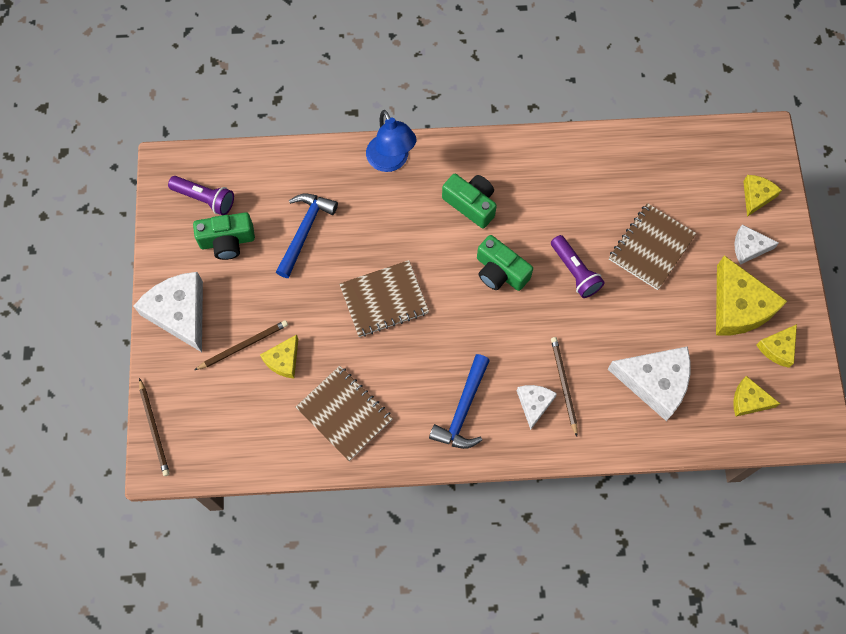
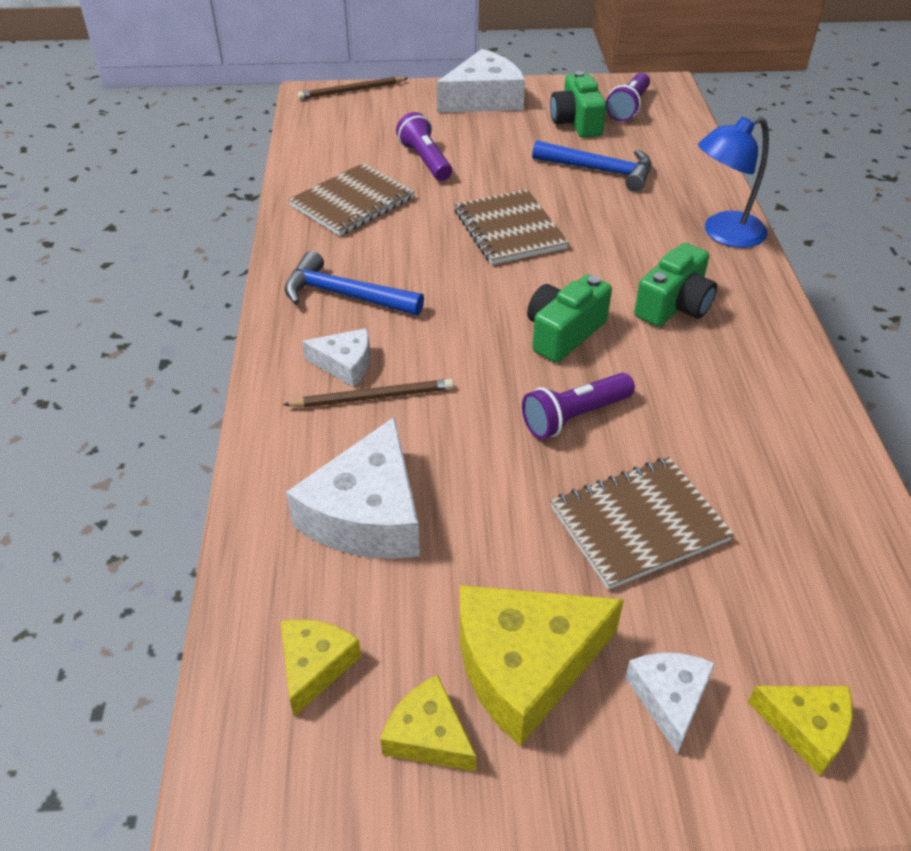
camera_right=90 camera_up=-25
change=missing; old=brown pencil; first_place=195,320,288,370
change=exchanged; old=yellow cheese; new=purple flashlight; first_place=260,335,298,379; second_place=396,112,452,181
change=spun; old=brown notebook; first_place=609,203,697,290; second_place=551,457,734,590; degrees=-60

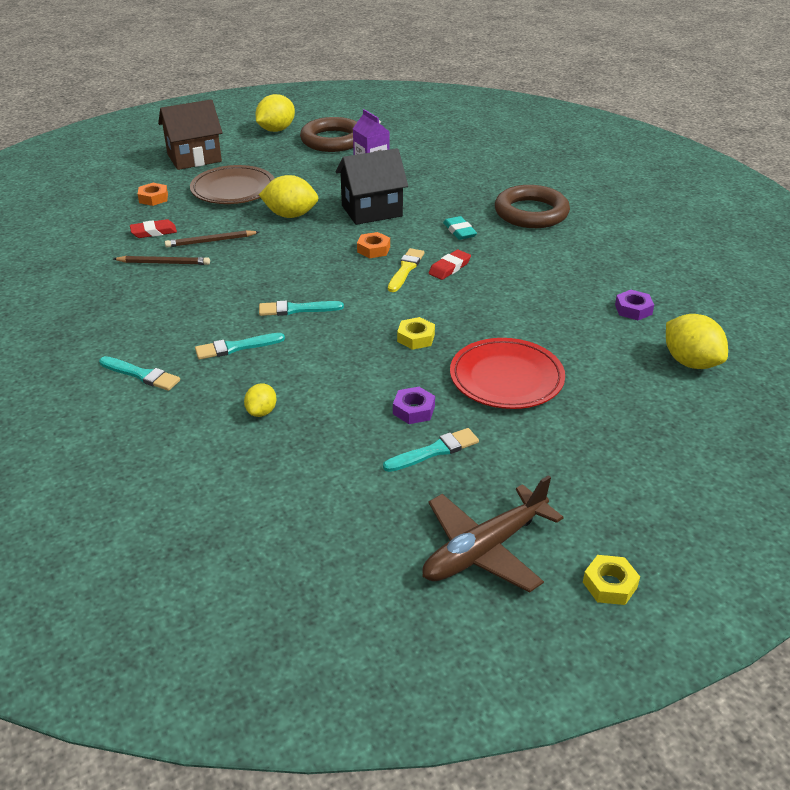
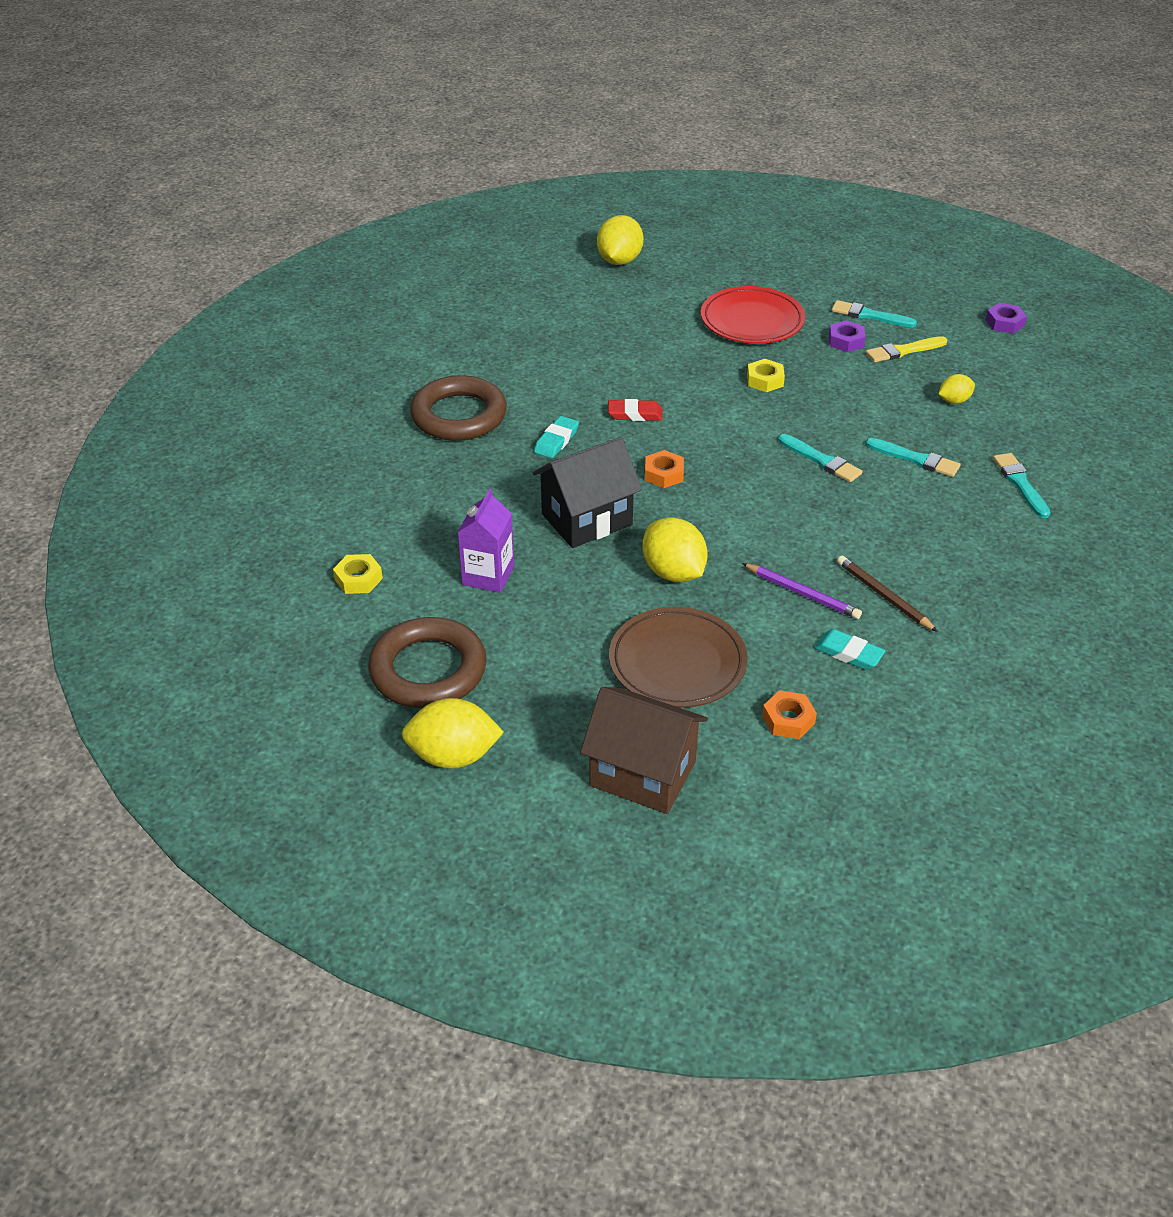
camera_right=-130 camera_up=5
change=missing; old=brown plane; first_place=422,475,564,592
change=relocated; old=yellow brush; first_place=388,248,424,292; second_place=866,336,947,362
change=relocated; old=yellow nut; first_place=583,555,640,605; second_place=333,554,383,594
change=relocated; old=purple nut; first_place=615,290,654,320; second_place=985,303,1027,333
change=colour; old=red eraser; new=turquoise eraser; first_place=130,219,177,238; second_place=814,629,885,670
change=colour; old=brown pencil; new=purple pencil; first_place=165,230,259,248; second_place=742,563,862,619
change=spun; old=black house; first_place=336,148,408,225; second_place=533,437,642,548; degrees=-60

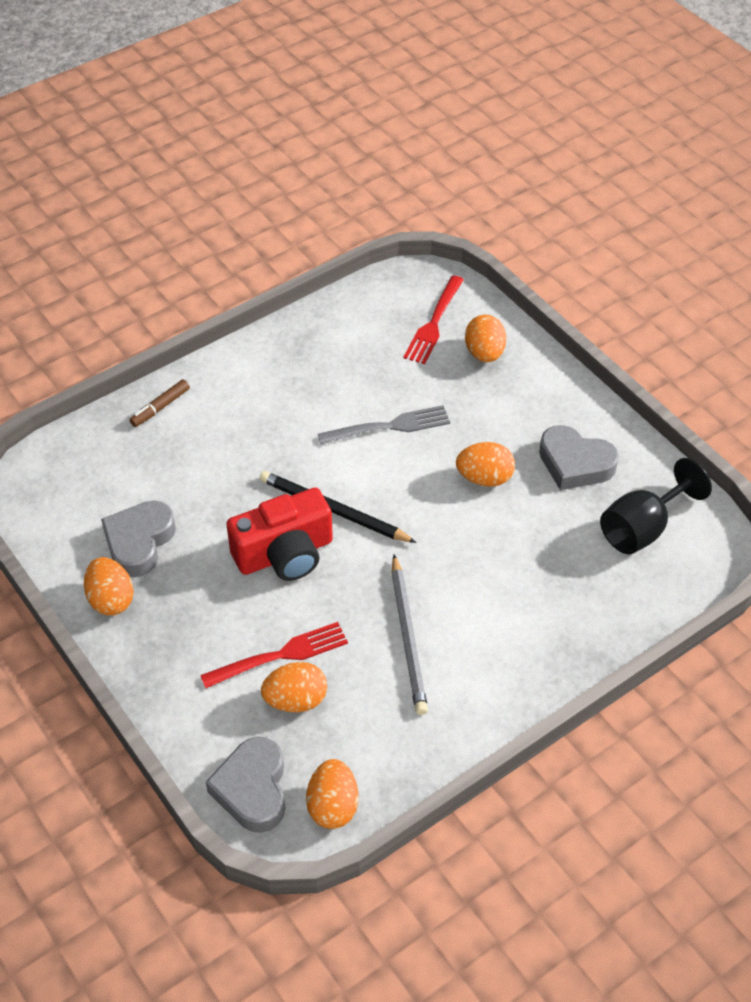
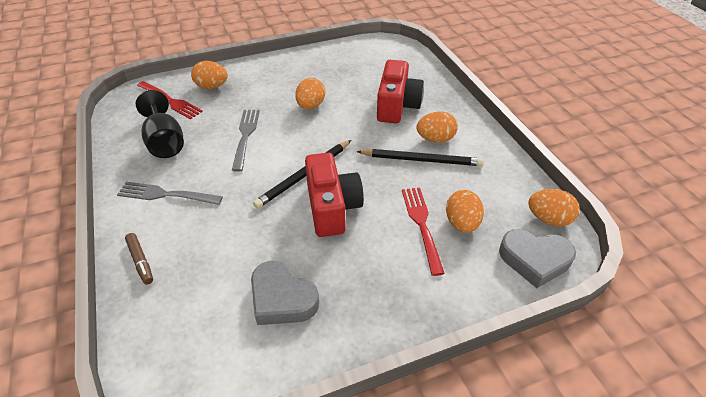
camera_right=-75 camera_up=-5
change=missing; old=grey heart; first_place=539,425,619,490
change=appeared; new=grey fork; second_place=117,182,223,205
change=appeared; new=red camera; second_place=377,60,424,123
change=relocated; old=orange egg; first_place=84,557,134,616; second_place=416,111,458,143
change=relocated; old=black goblet; first_place=600,458,712,554; second_place=136,90,184,158
change=colour; old=grey pencil; new=black pencil; first_place=391,554,428,715; second_place=356,149,484,166

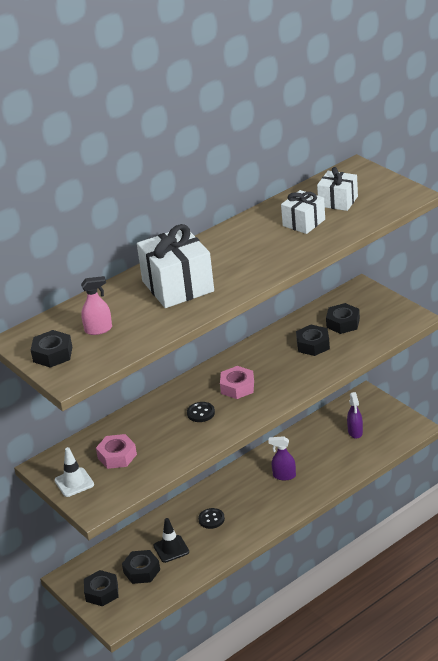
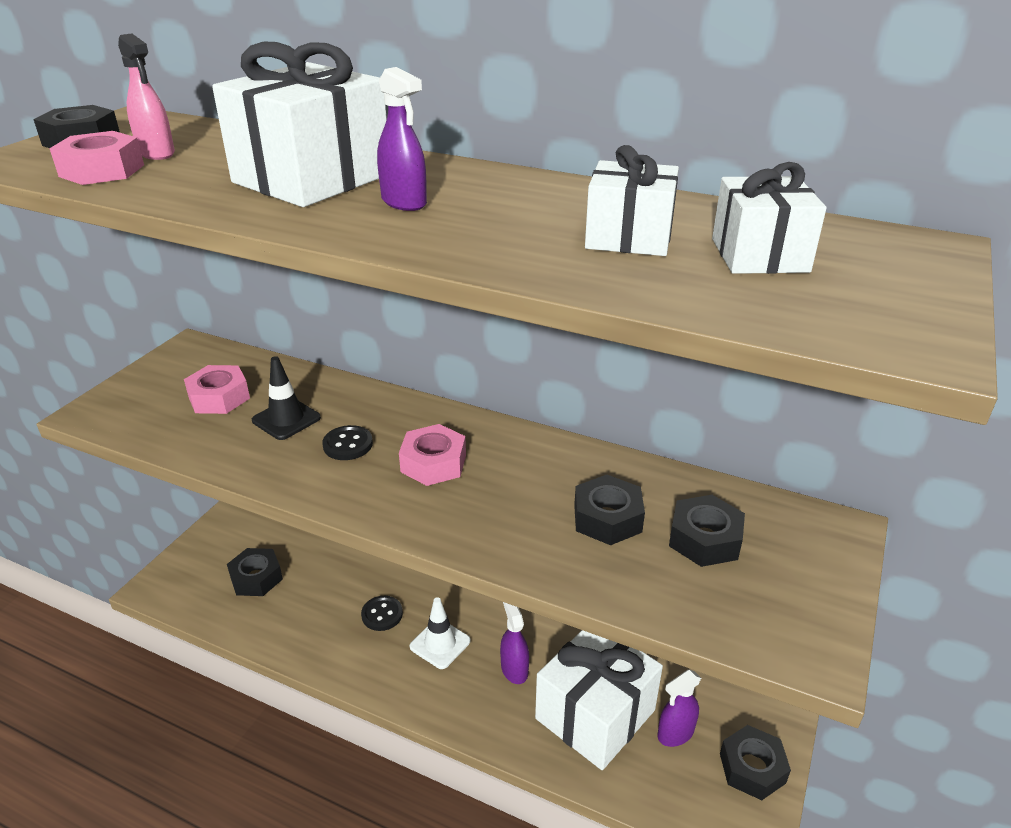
camera_right=60 camera_up=0
change=appeared; new=pink nut; second_place=49,131,144,185
change=appeared; new=purple spray bottle; second_place=377,67,427,211
change=appeared; new=white gift; second_place=535,630,663,770
change=relocated; old=white traffic cone; first_place=54,447,94,497; second_place=410,597,471,669
change=relocated; old=black nut; first_place=84,570,119,607; second_place=720,725,791,800
change=relocated; old=black traffic cone; first_place=153,518,189,563; second_place=252,356,321,440

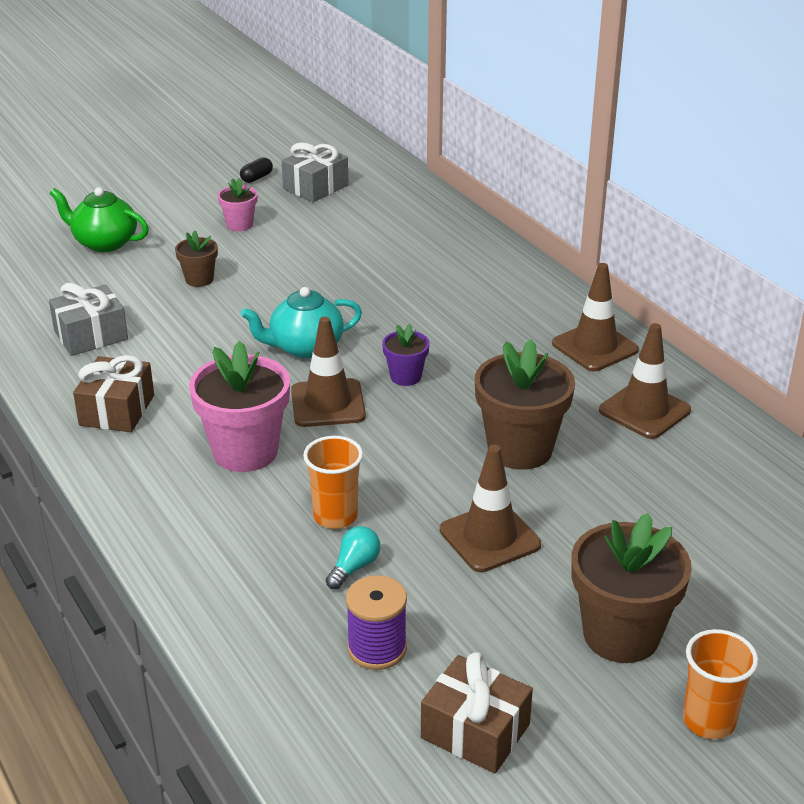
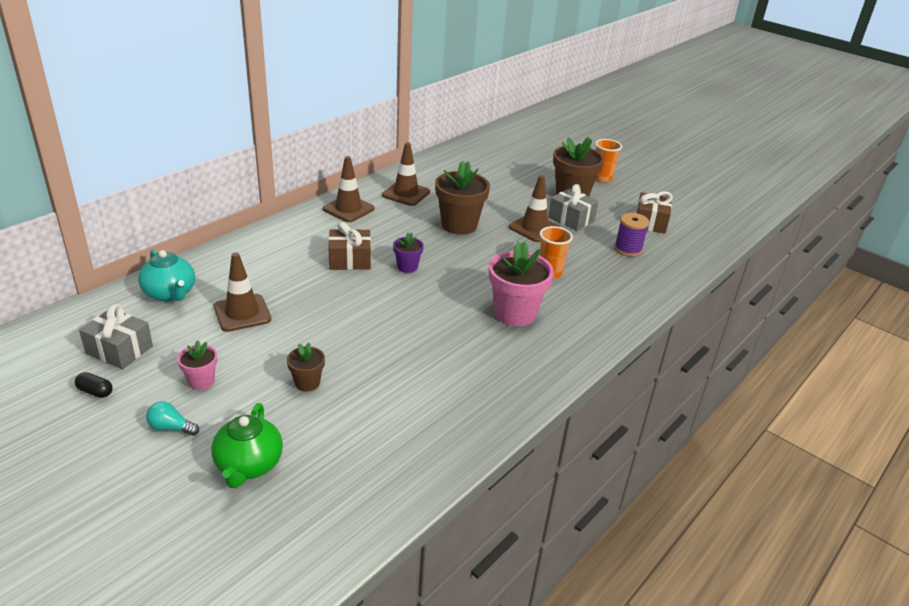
camera_right=-110 camera_up=0
change=relocated; old=grey gift; first_place=49,283,128,356; second_place=548,184,598,231
change=relocated; old=brown gift; first_place=73,355,154,432; second_place=328,222,371,270
change=relocated; old=turquoise teapot; first_place=241,287,362,358; second_place=138,250,195,302
change=relocated; old=brown traffic cone; first_place=291,317,366,427; second_place=214,252,271,332
change=relocated; old=turquoise light bulb; first_place=326,526,380,589; second_place=146,401,199,436

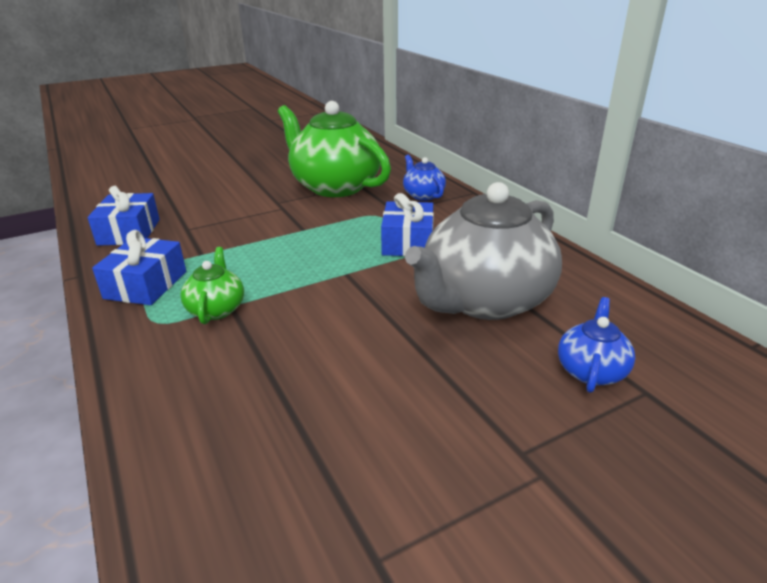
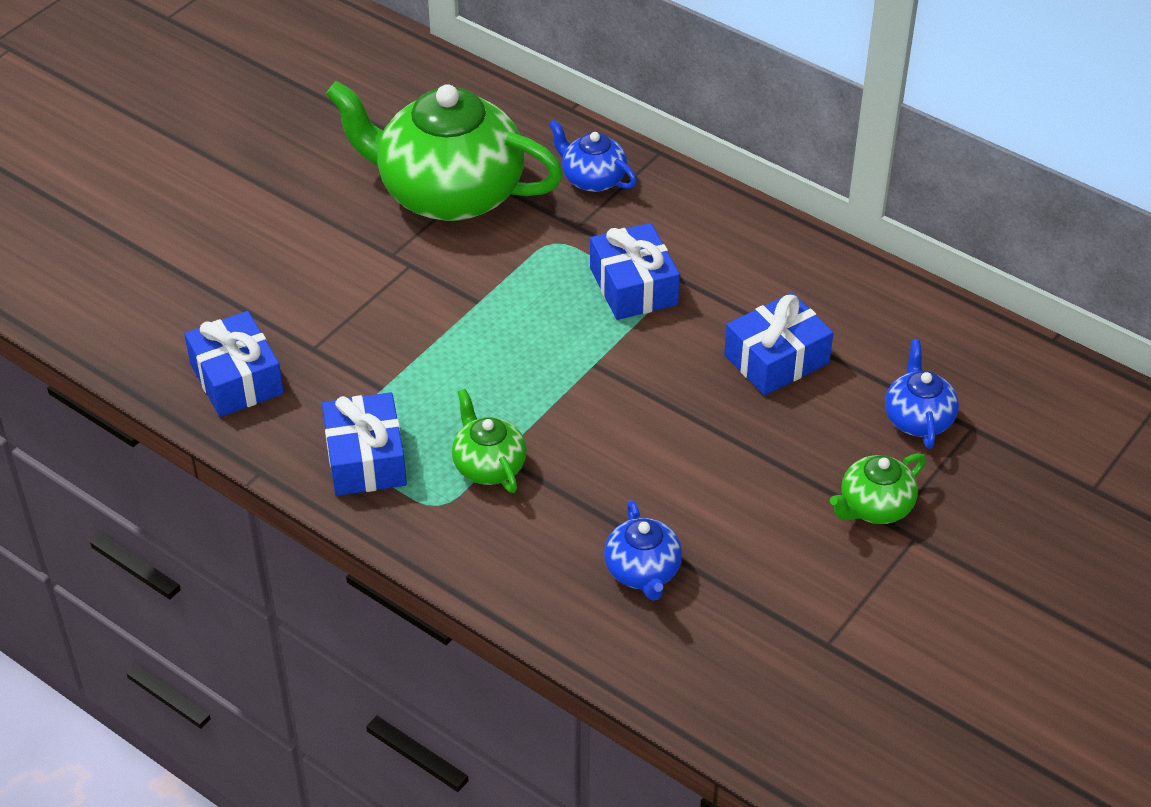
camera_right=-25 camera_up=15
change=appeared; new=blue teapot; second_place=604,500,682,601
change=appeared; new=green teapot; second_place=830,453,926,524
change=exchanged; old=grey teapot; new=blue gift; first_place=405,182,562,320; second_place=724,293,833,395

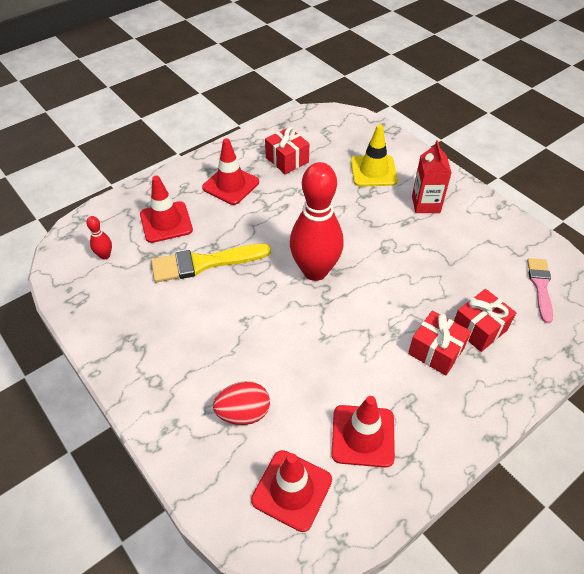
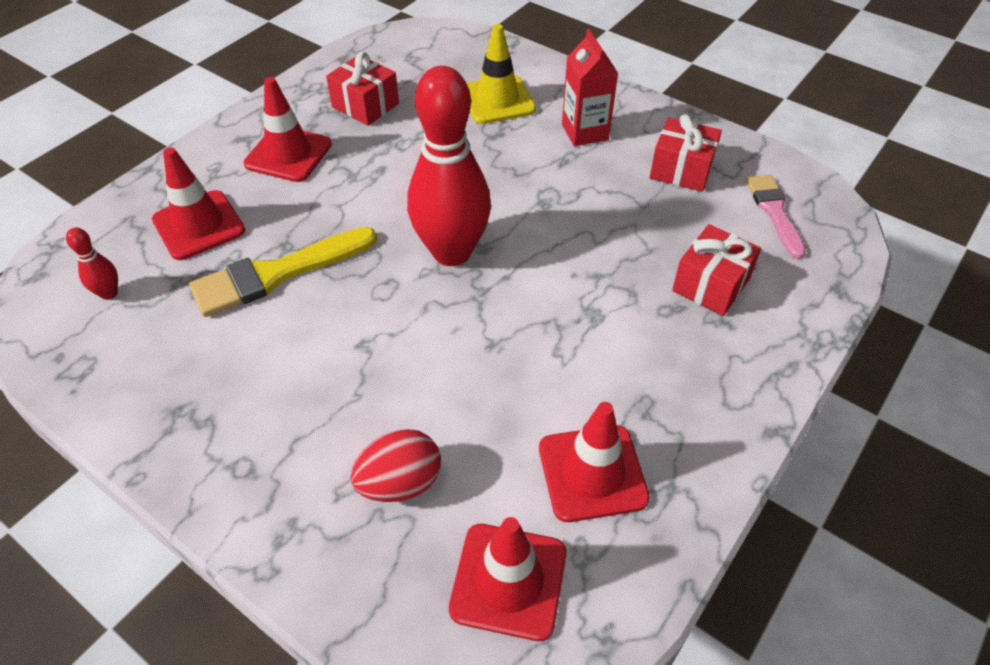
camera_right=-15 camera_up=0
change=relocated; old=red gift; first_place=408,310,471,376; second_place=650,114,722,192

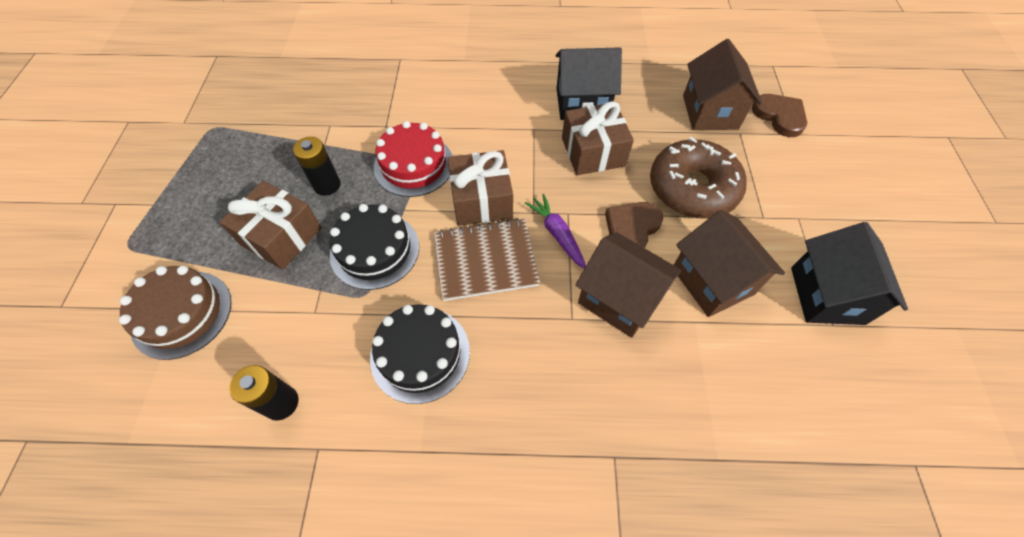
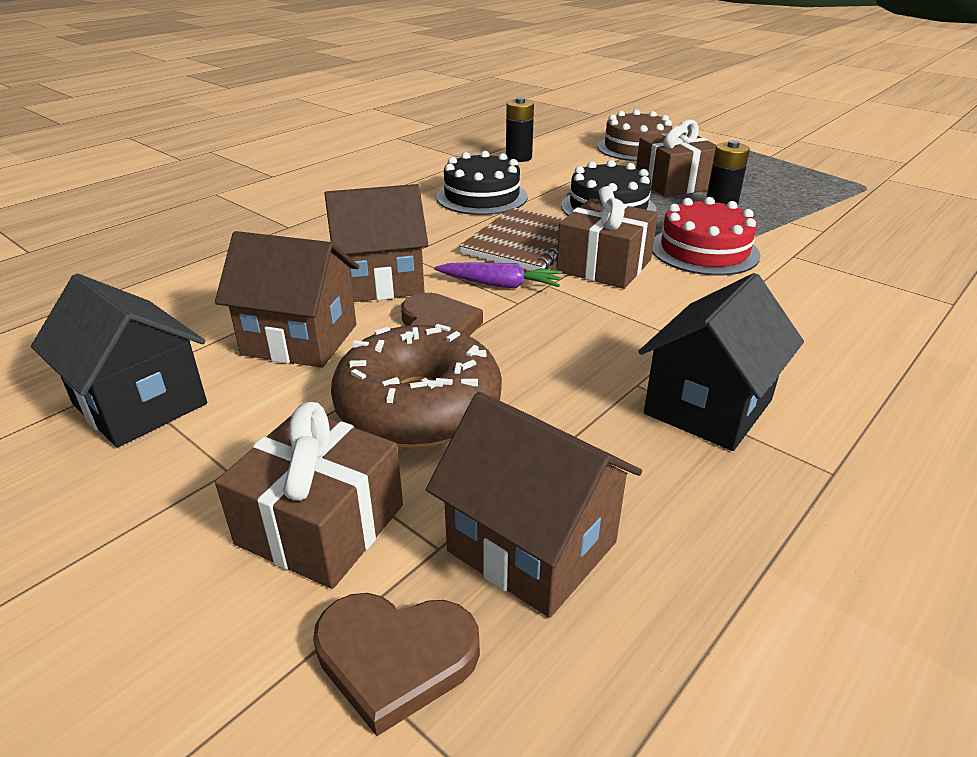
camera_right=130 camera_up=-25
change=relocated; old=brown gift; first_place=562,101,634,175; second_place=215,402,403,589

